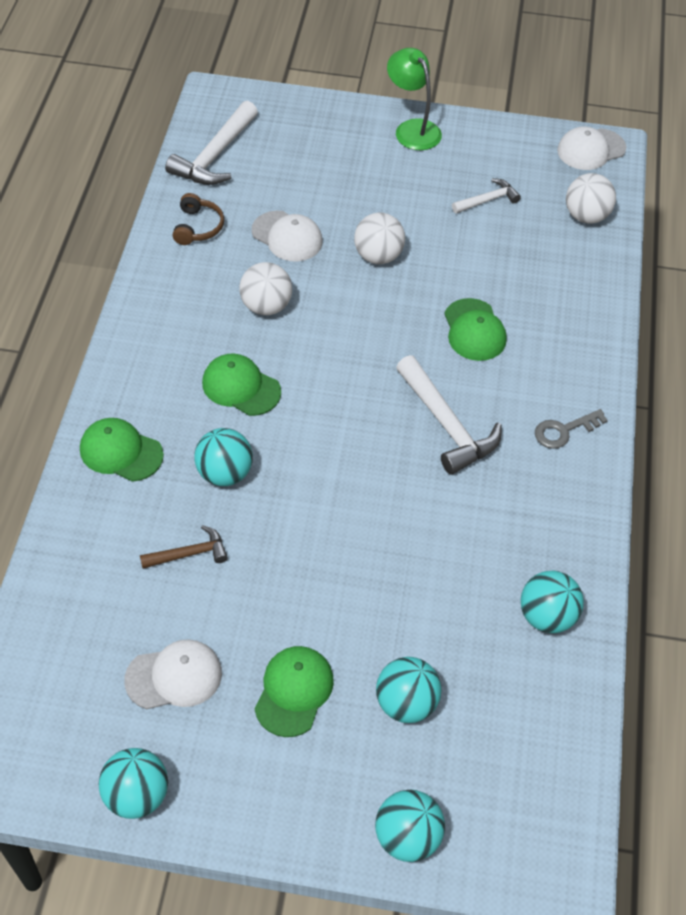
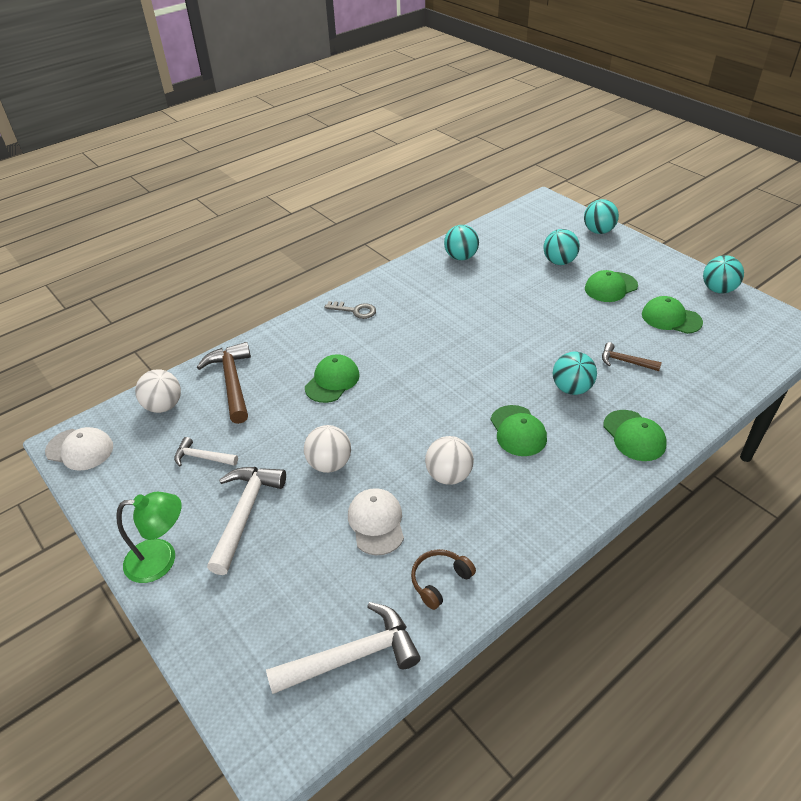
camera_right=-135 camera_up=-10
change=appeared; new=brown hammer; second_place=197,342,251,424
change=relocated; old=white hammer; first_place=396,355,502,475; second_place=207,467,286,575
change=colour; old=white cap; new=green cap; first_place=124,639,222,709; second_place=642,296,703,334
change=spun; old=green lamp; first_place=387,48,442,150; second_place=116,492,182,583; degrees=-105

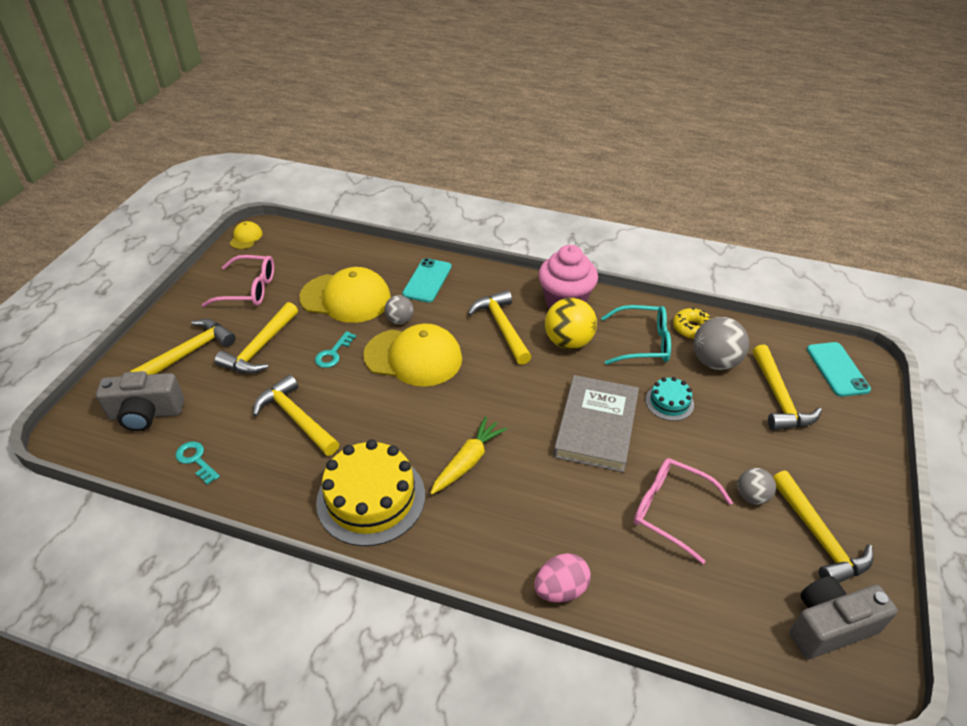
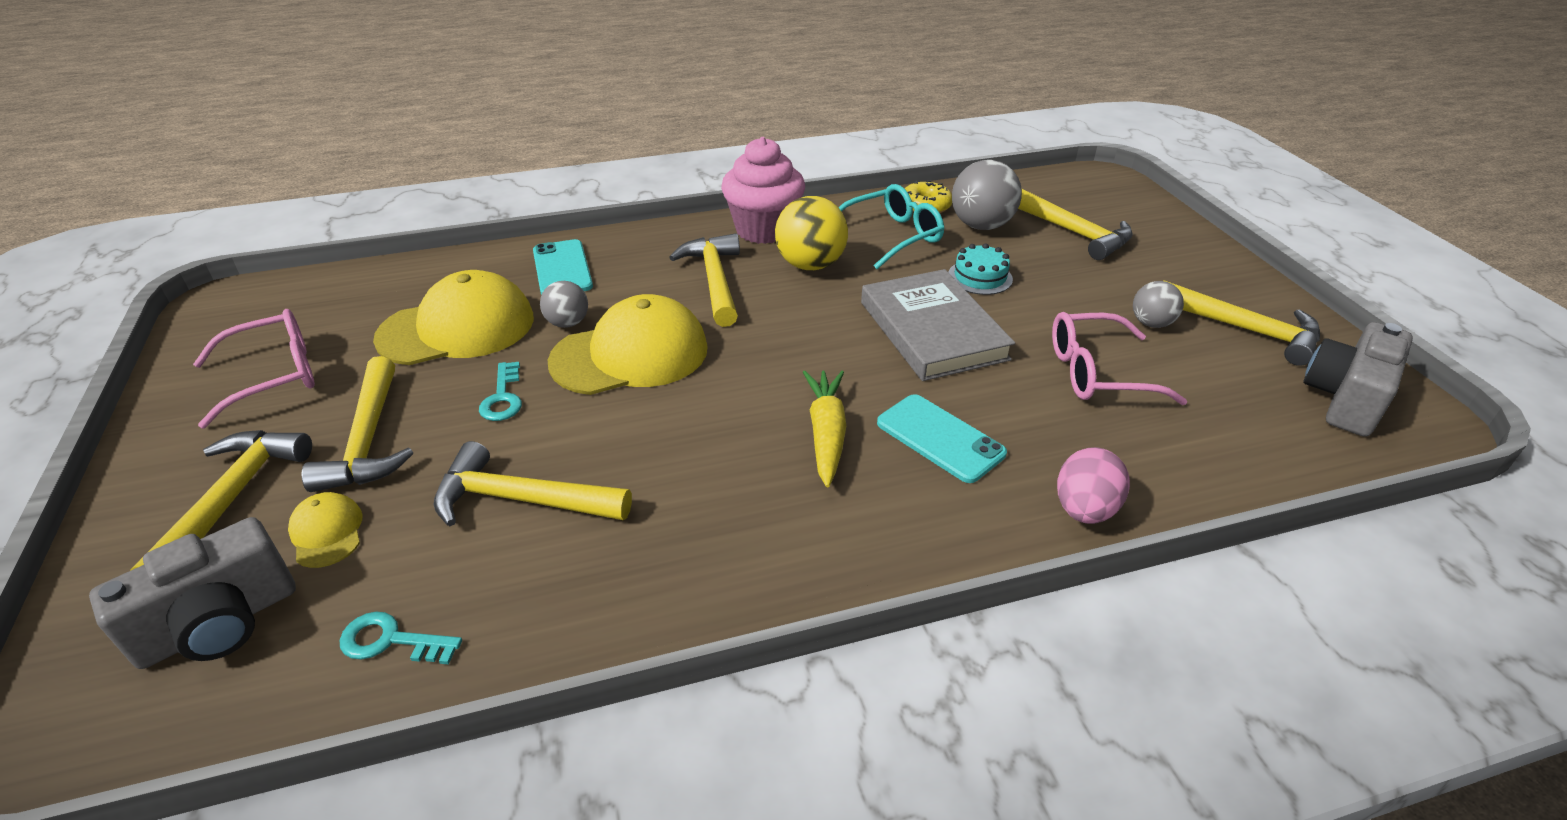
camera_right=-35 camera_up=-5
change=missing; old=yellow cake; first_place=316,439,425,546
change=relocated; old=yellow cap; first_place=230,221,262,249; second_place=288,492,363,568
change=relocated; old=turquoise phone; first_place=807,342,871,397; second_place=877,394,1007,483
change=spun; old=yellow hammer; first_place=468,290,531,365; second_place=669,233,740,327; degrees=45

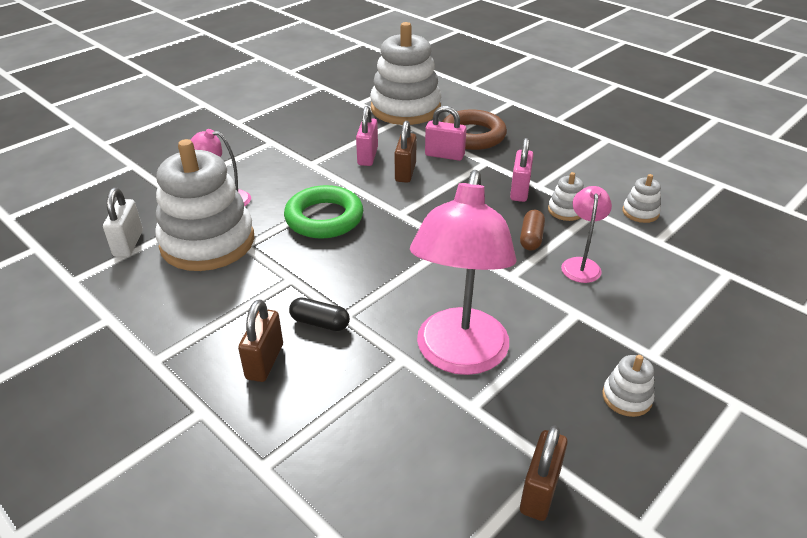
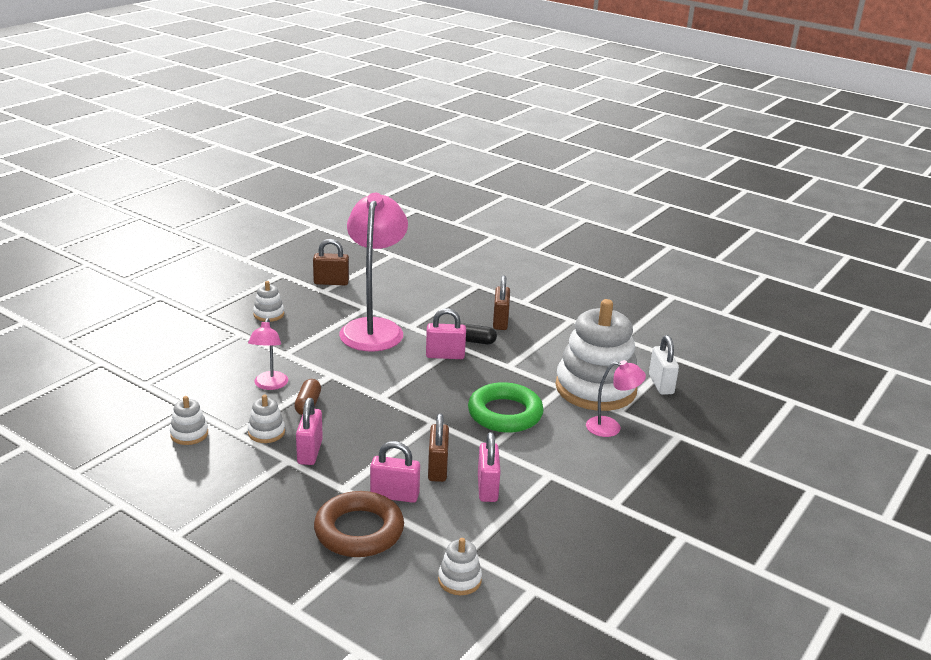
camera_right=170 camera_up=-10
change=appeared; new=pink padlock; second_place=426,308,466,359
change=spun; old=brown padlock; first_place=520,425,568,521; second_place=313,239,349,285; degrees=75
change=size; old=white stacking toy; first_place=370,22,441,125; second_place=438,538,482,595; factor=0.41

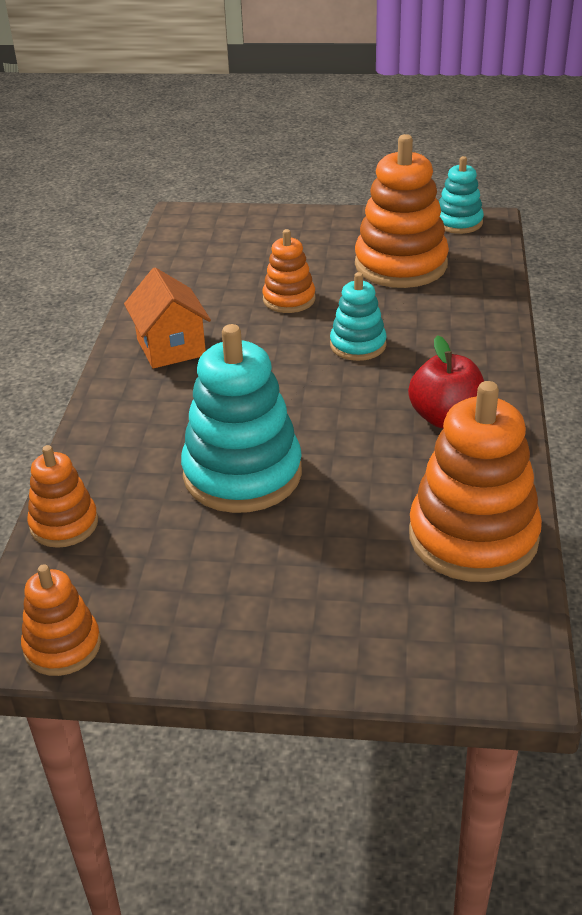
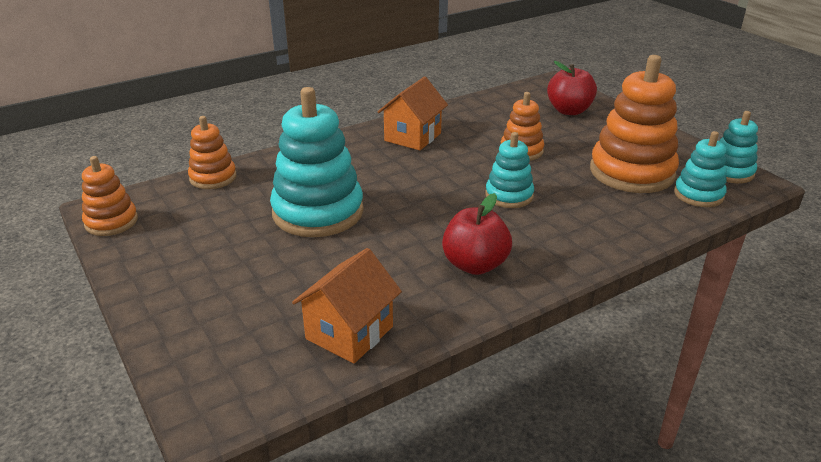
camera_right=50 camera_up=-5
change=appeared; new=red apple; second_place=547,61,597,115
change=appeared; new=turquoise stacking toy; second_place=674,131,727,207
change=exchanged; old=orange stacking toy; new=orange house; first_place=409,381,542,582; second_place=292,248,402,364

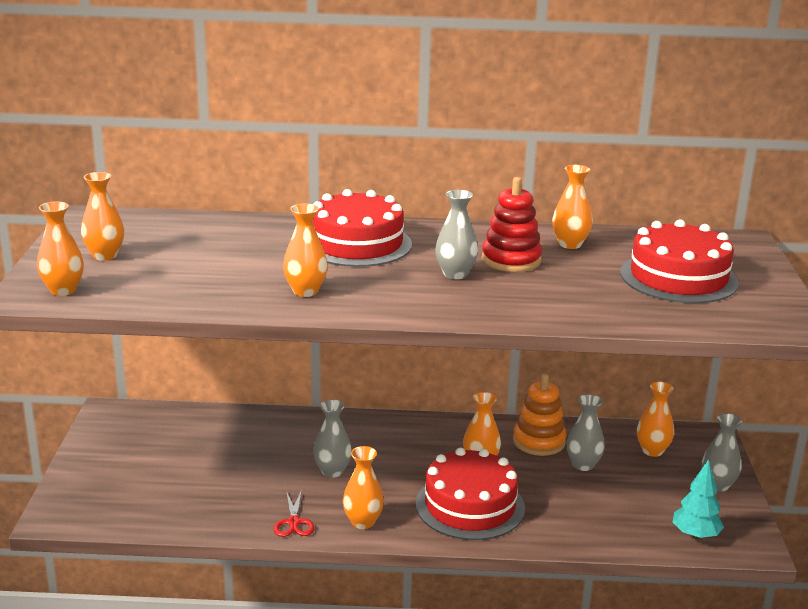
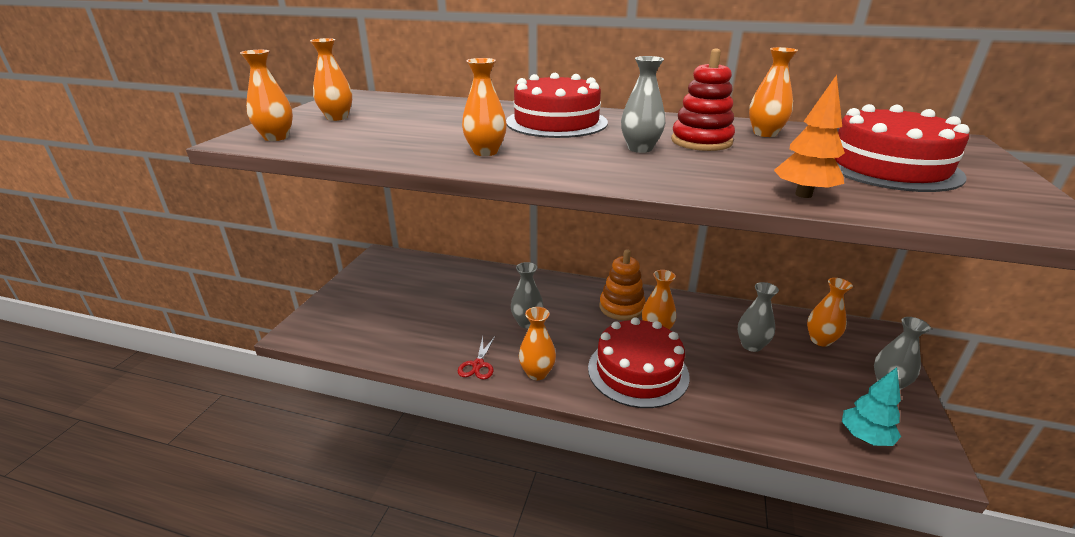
camera_right=15 camera_up=5
change=appeared; new=orange tree; second_place=774,75,845,198
change=relocated; old=orange stacking toy; first_place=513,374,567,456; second_place=599,250,646,321

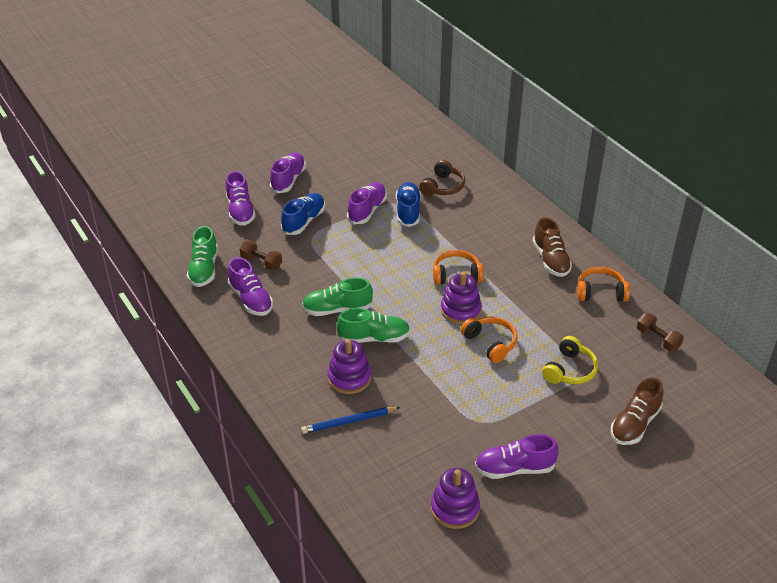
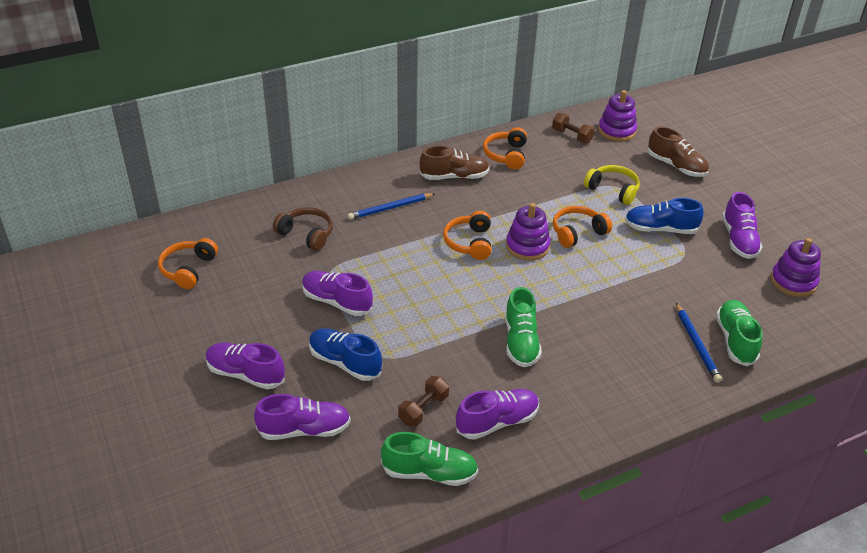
camera_right=-85 camera_up=0
change=appeared; new=orange headphones; second_place=158,238,218,289
change=appeared; new=blue pencil; second_place=348,193,436,220
change=relocated; old=purple stacking toy; first_place=328,339,371,394; second_place=598,90,637,141
change=relocated; old=green shoe; first_place=337,308,410,343; second_place=716,300,763,366
change=relocated; old=blue shoe; first_place=396,182,421,227; second_place=625,198,704,234
change=spun; old=brown dumbbell; first_place=637,313,684,351; second_place=552,113,595,143; degrees=75

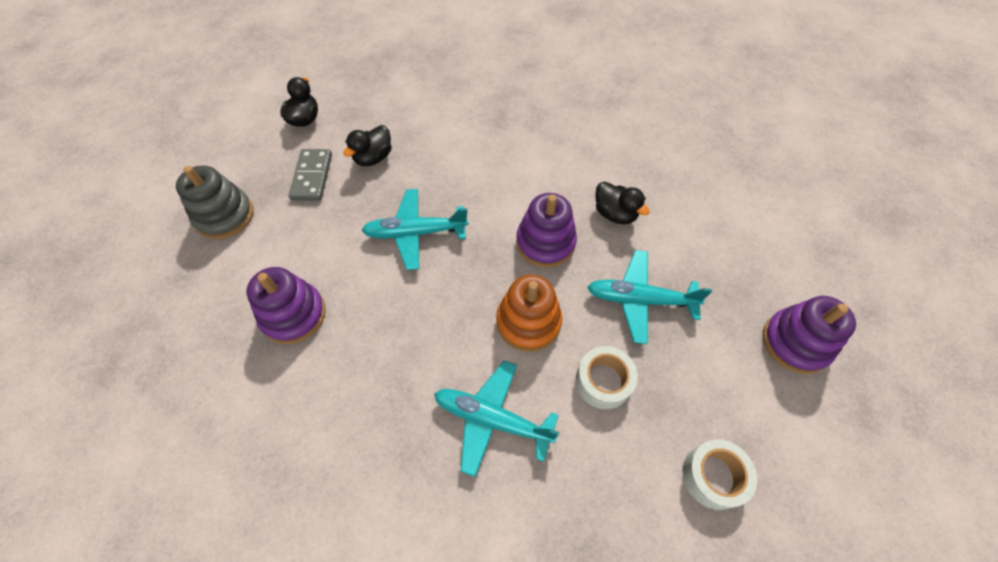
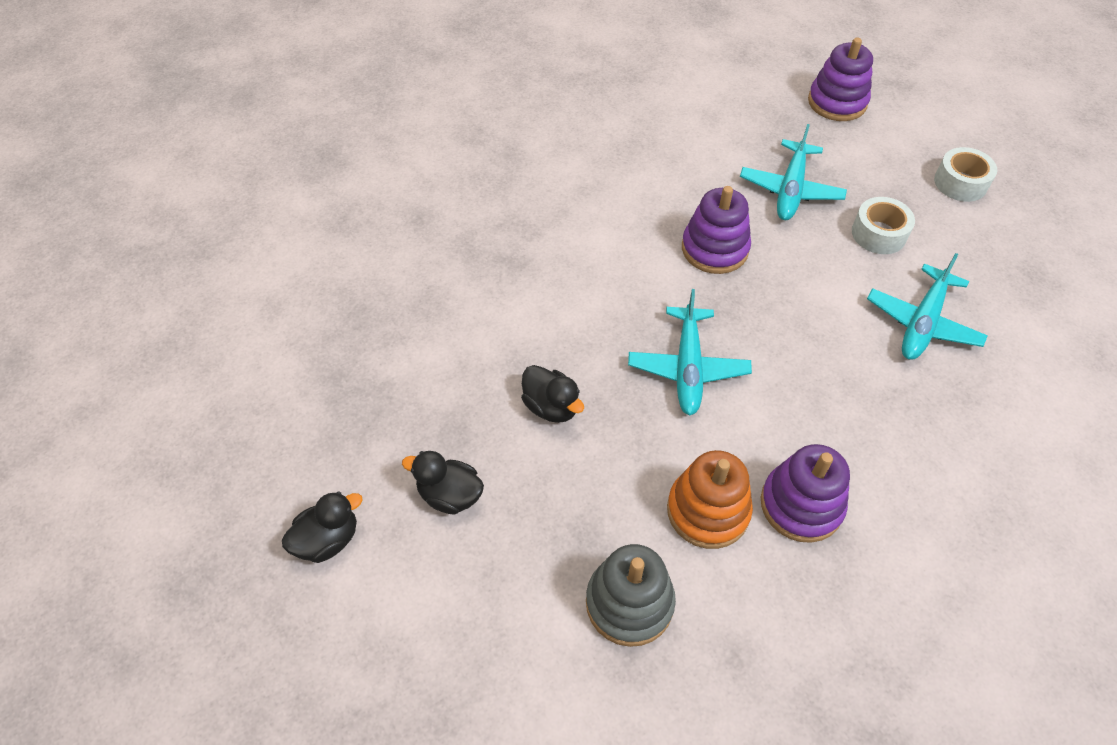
camera_right=-80 camera_up=-5
change=missing; old=grey domino; first_place=289,149,332,201
change=relocated; old=orange stacking toy; first_place=496,274,562,352; second_place=667,450,753,549
change=relocated; old=black duck; first_place=595,181,650,224; second_place=282,492,363,563

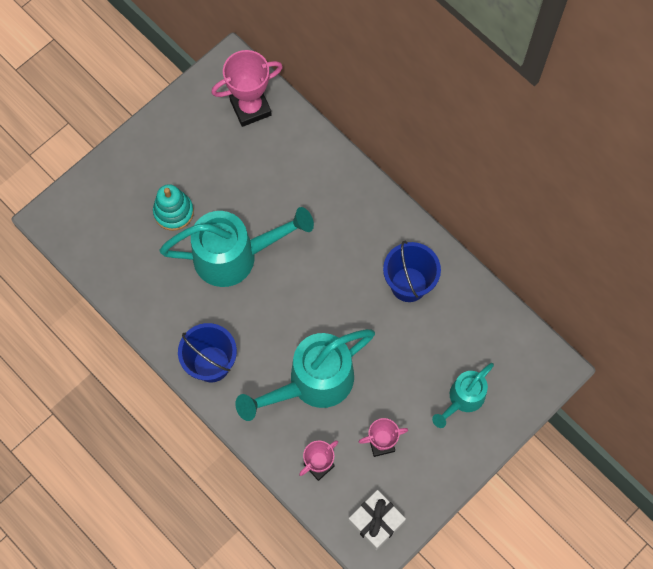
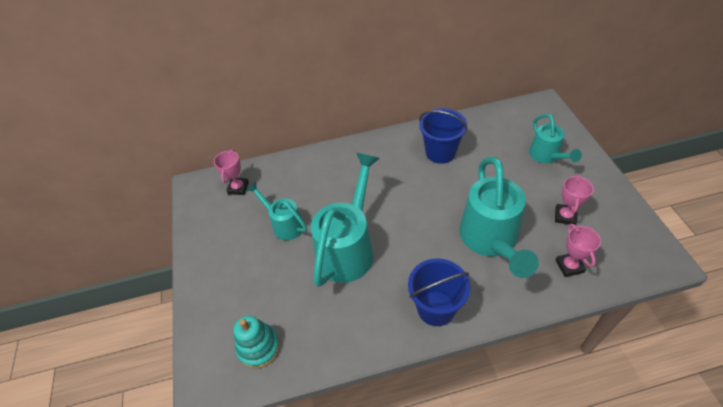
camera_right=-55 camera_up=-20
change=missing; old=white gift; first_place=348,490,406,550
change=appeared; new=turquoise watering can; second_place=247,182,307,240
change=relocated; old=turquoise stacking toy; first_place=153,184,194,231; second_place=234,316,280,369
change=size; old=pink trophy; first_place=211,50,283,127; second_place=214,149,249,195; factor=0.62

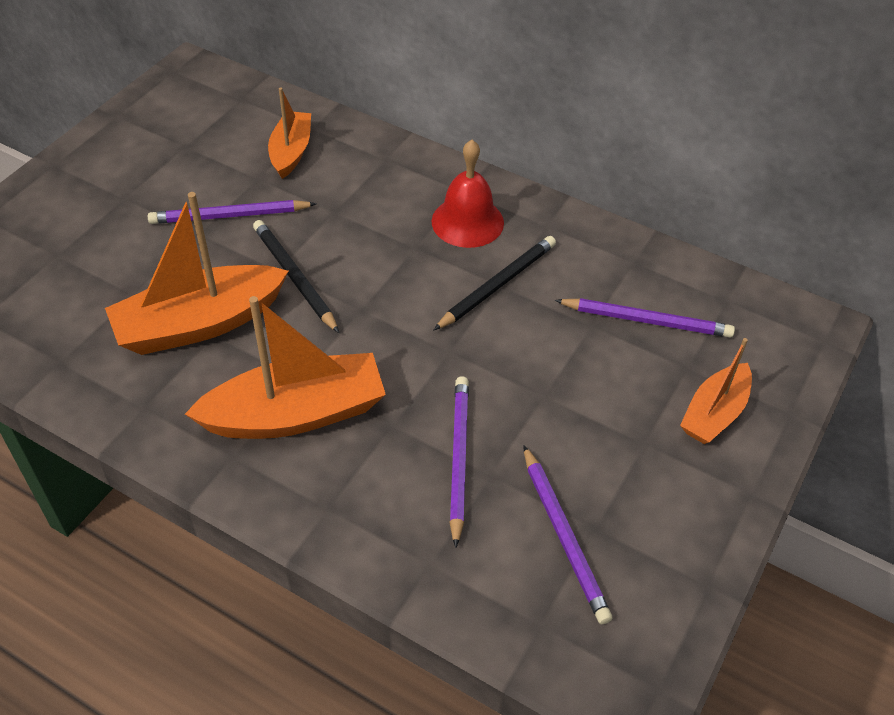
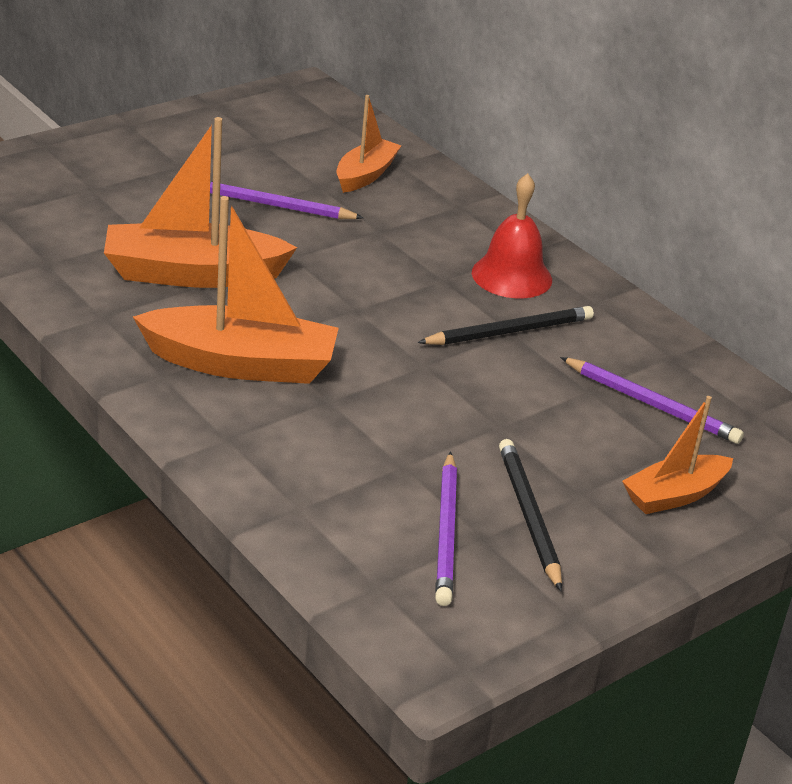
camera_right=20 camera_up=-15
change=missing; old=purple pencil; first_place=449,376,469,548
change=relocated; old=black pencil; first_place=253,220,339,333; second_place=499,439,562,592

